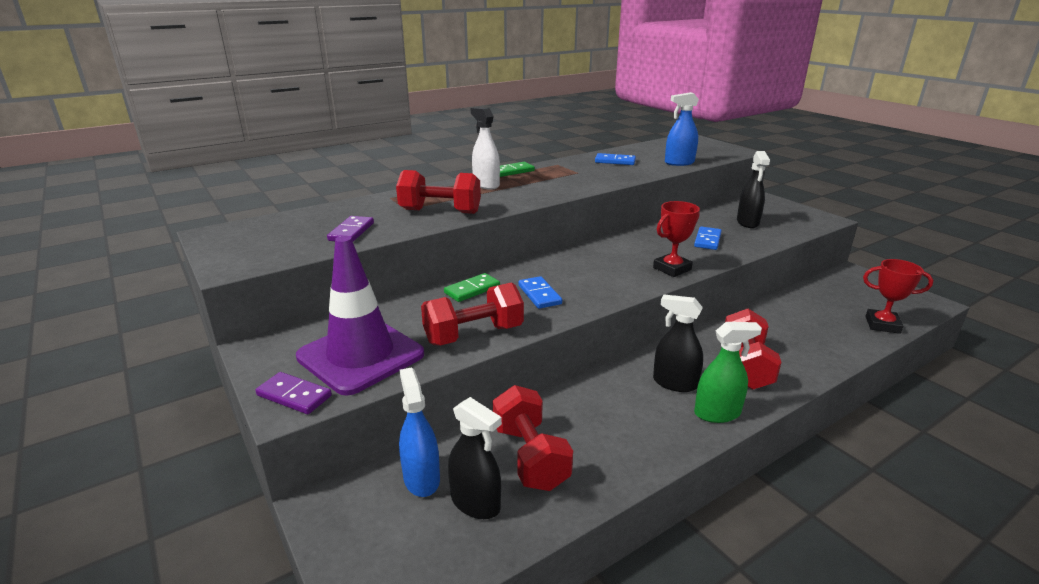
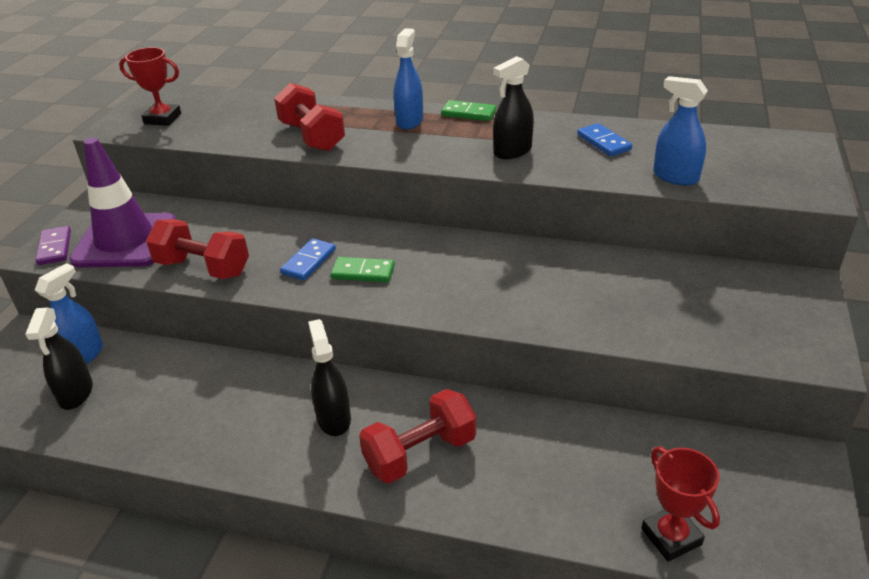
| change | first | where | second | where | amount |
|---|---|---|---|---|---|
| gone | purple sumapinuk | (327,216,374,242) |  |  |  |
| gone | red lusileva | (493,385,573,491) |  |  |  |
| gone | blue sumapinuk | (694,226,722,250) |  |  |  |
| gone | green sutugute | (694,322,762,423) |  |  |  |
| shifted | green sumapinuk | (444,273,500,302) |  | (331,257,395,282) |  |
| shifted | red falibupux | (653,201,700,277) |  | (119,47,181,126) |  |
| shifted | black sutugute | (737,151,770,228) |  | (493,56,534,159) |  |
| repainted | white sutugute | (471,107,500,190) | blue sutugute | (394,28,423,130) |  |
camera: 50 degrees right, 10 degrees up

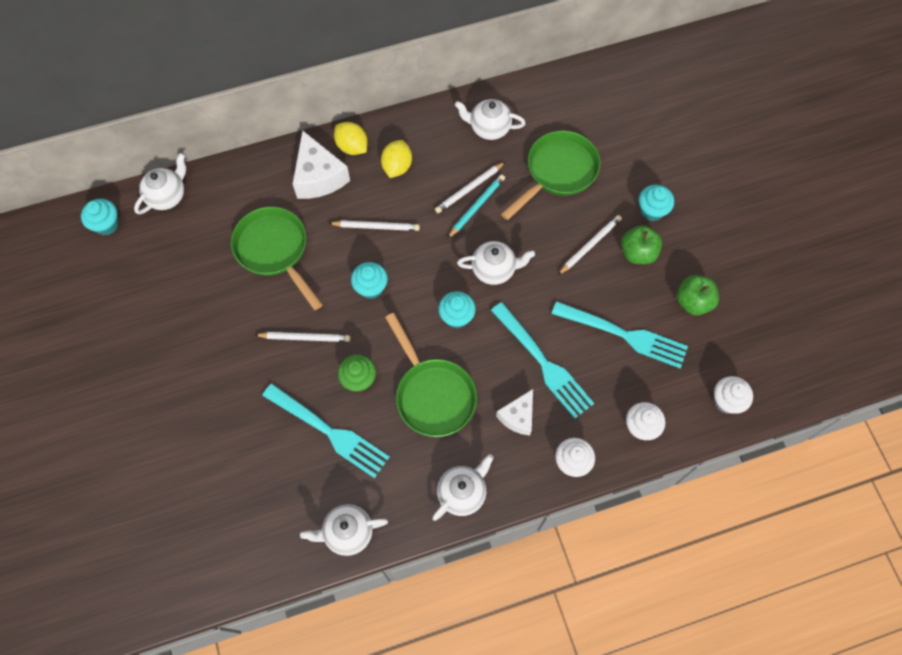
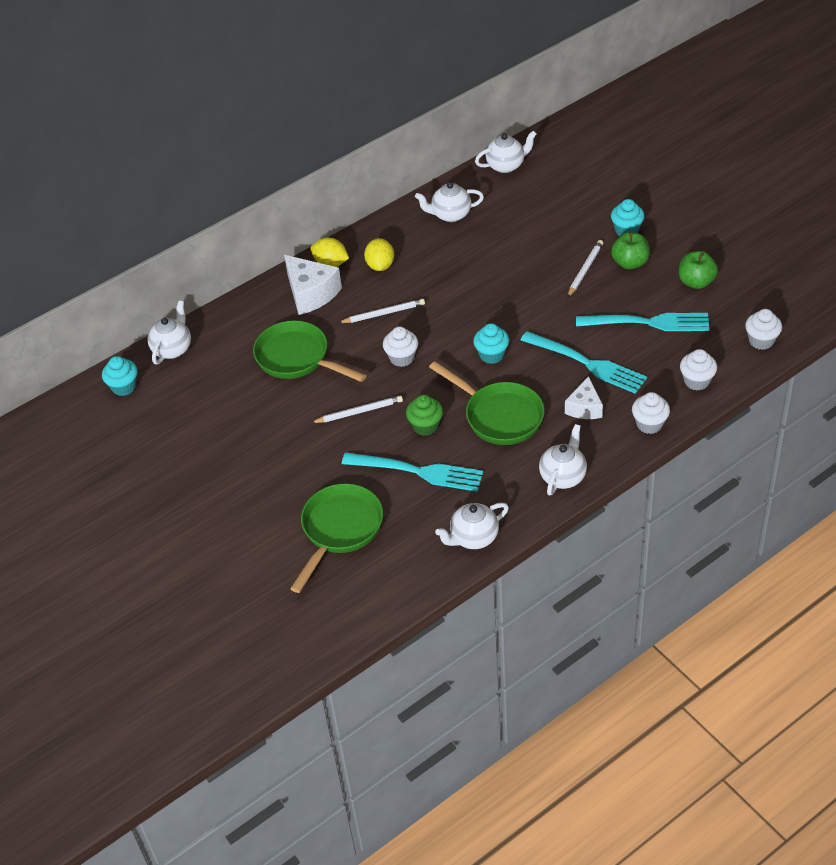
| change | first | where | second | where | amount |
|---|---|---|---|---|---|
| gone | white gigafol | (435,162,505,213) |  |  |  |
| gone | turquoise gigafol | (447,174,505,239) |  |  |  |
| shifted | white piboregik | (457,241,535,285) |  | (475,130,537,173) |  |
| shifted | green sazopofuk | (501,131,601,220) |  | (290,483,383,593) |  |
| repainted | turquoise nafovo | (351,262,388,299) | white nafovo | (383,327,418,367) |  |
camera: 15 degrees left, 20 degrees down

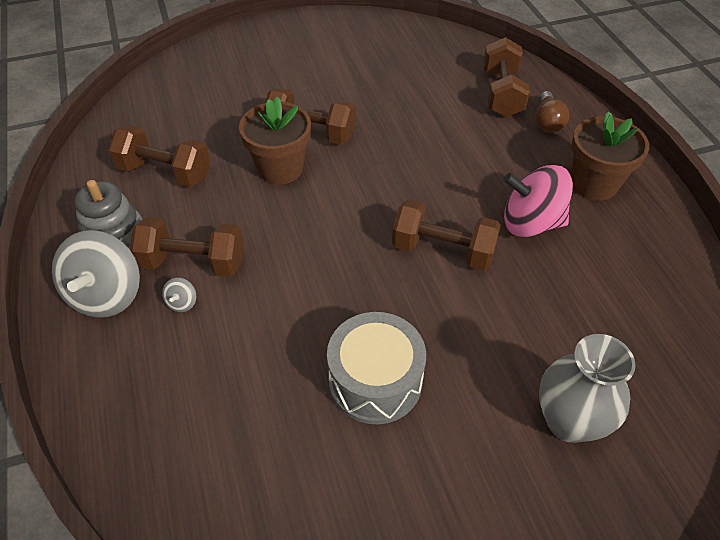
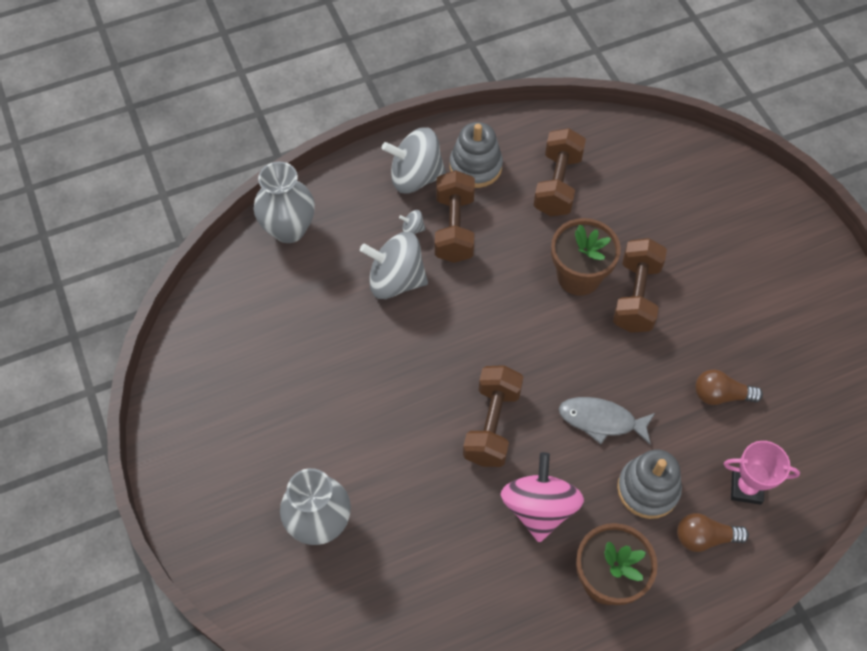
| change | first | where | second | where | amount |
|---|---|---|---|---|---|
| gone | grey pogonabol | (327,312,426,424) |  |  |  |
| new |  |  | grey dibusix | (254,162,315,243) |  |
| new |  |  | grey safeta | (360,232,428,299) |  |
| new |  |  | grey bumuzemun | (559,397,655,445) |  |
| new |  |  | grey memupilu | (617,449,682,519) |  |
| new |  |  | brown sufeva | (695,369,763,405) |  |
| swapped | brown lusileva | (483,37,530,117) | pink falibupux | (724,441,800,505) |  |
camera: 85 degrees right, 10 degrees up

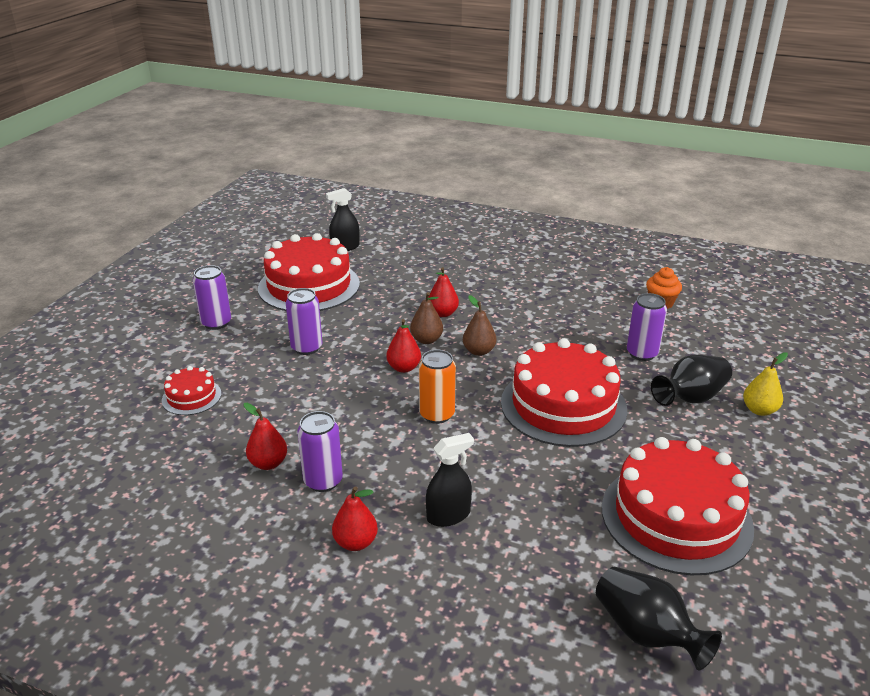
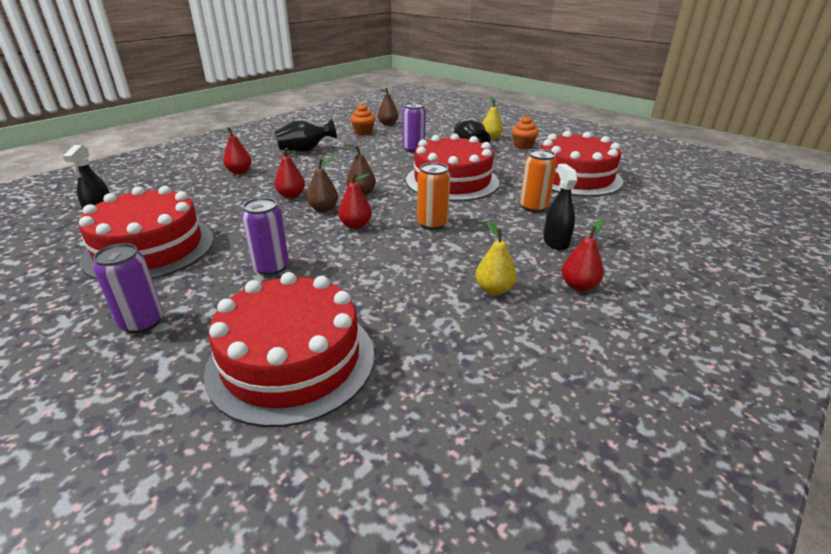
| change | first | where | second | where | amount |
|---|---|---|---|---|---|
| new |  |  | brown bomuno | (378,88,399,126) |  |
| new |  |  | orange nafovo | (512,115,539,150) |  |
| new |  |  | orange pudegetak | (520,149,557,212) |  |
| shifted | red bomuno | (244,403,287,470) |  | (217,127,252,174) |  |
| shifted | black dibusix | (596,567,722,670) |  | (275,118,337,152) |  |
| swapped | purple pudegetak | (297,411,343,492) | yellow bomuno | (475,221,517,295) |  |
| scaled | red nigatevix | (162,366,221,415) |  | (204,272,374,427) | x2.13 |
camera: 70 degrees left, 0 degrees up

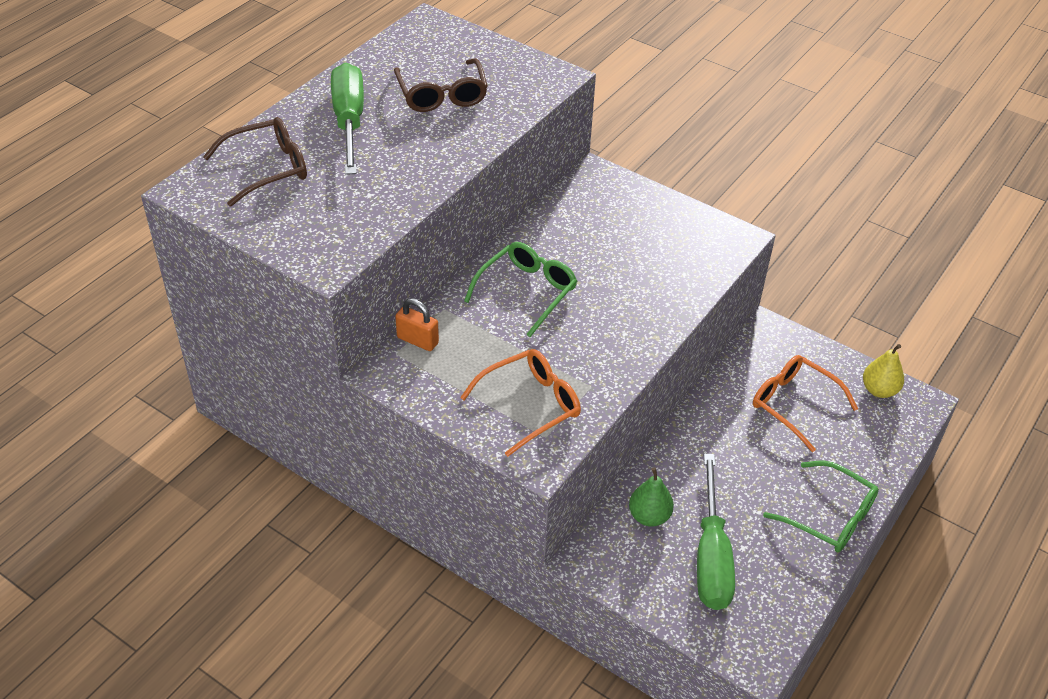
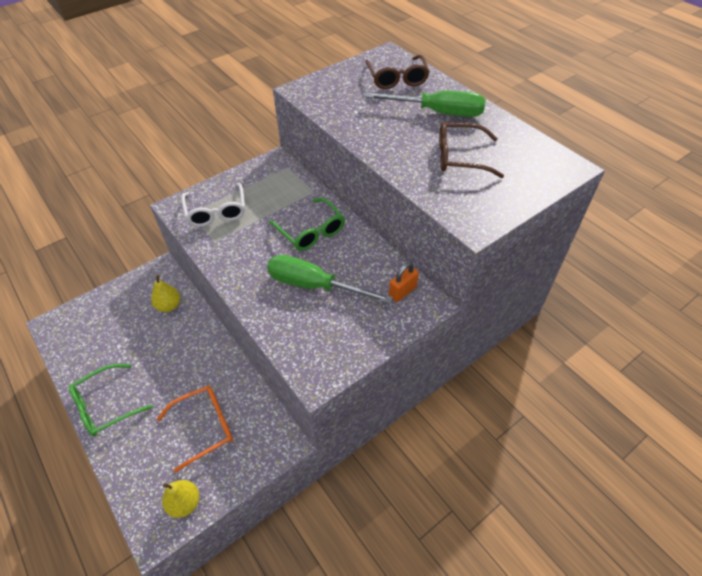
| change | first | where | second | where | amount |
|---|---|---|---|---|---|
| shifted | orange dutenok | (395,298,439,351) |  | (389,262,419,302) |  |
| shifted | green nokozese | (697,454,735,610) |  | (267,255,393,304) |  |
| repainted | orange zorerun | (460,349,581,457) | white zorerun | (181,183,245,227) |  |
| repainted | green bomuno | (629,467,674,527) | yellow bomuno | (151,275,180,312) |  |
camera: 110 degrees right, 5 degrees up

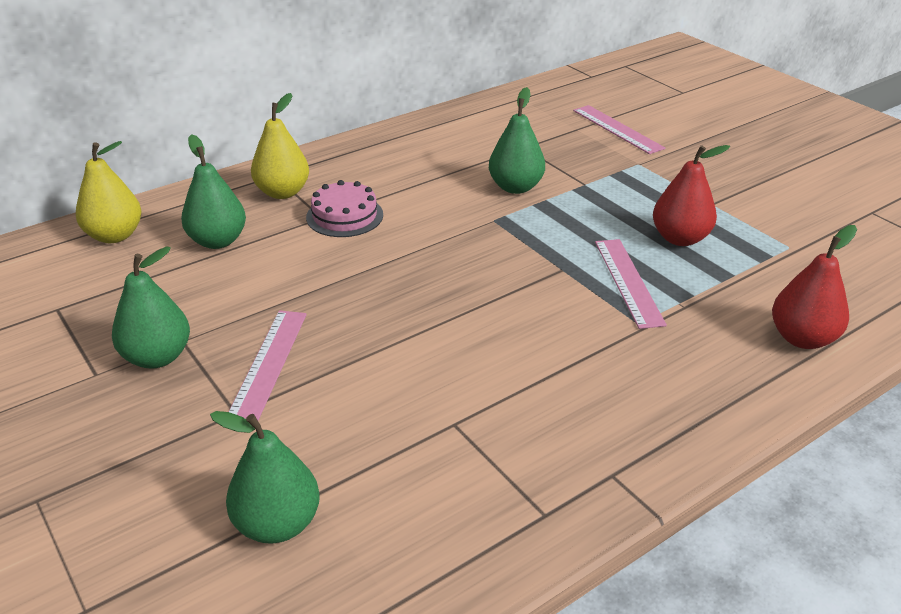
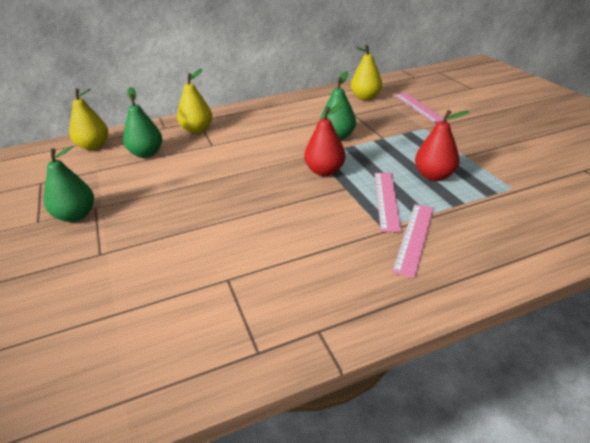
| change | first | where | second | where | amount |
|---|---|---|---|---|---|
| gone | green bomuno | (210,411,320,543) |  |  |  |
| gone | pink nigatevix | (306,180,383,237) |  |  |  |
| new |  |  | yellow bomuno | (351,45,382,100) |  |
| shifted | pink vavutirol | (229,310,307,420) |  | (392,204,434,278) |  |
| shifted | red bomuno | (772,225,857,349) |  | (304,102,345,176) |  |
camera: 15 degrees right, 0 degrees up

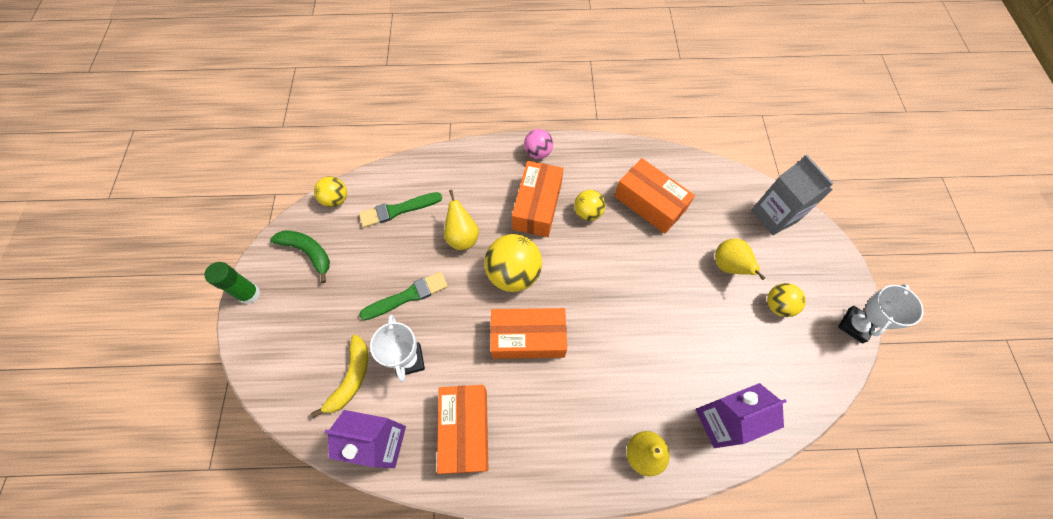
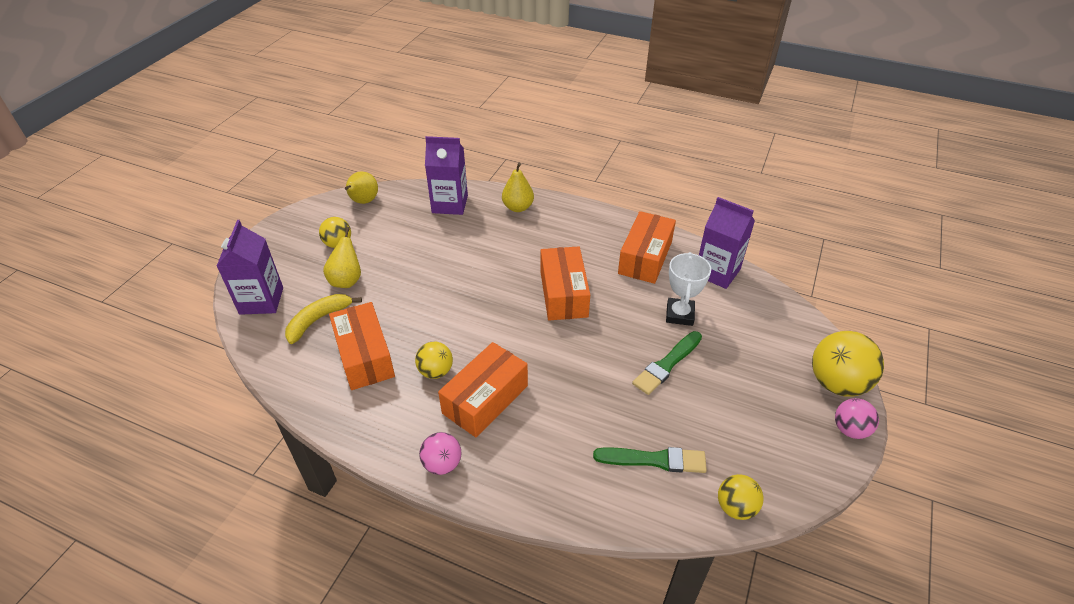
| change | first | where | second | where | amount |
|---|---|---|---|---|---|
| gone | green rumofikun | (270,230,330,283) |  |  |  |
| gone | white falibupux | (838,284,924,343) |  |  |  |
| shifted | yellow rumofikun | (311,334,368,418) |  | (285,294,362,344) |  |
| shifted | yellow bomuno | (444,190,479,250) |  | (345,172,378,204) |  |
| shifted | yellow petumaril | (485,234,542,292) |  | (812,331,884,397) |  |
| swapped | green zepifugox | (204,262,260,304) | pink petumaril | (835,398,879,439) |  |
| repainted | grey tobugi | (752,154,834,235) | purple tobugi | (217,220,283,315) |  |
| rotated | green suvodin | (359,271,448,320) |  | (632,331,702,395) | 45 degrees counterclockwise |
| rotated | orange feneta | (490,308,567,359) |  | (540,246,590,320) | 60 degrees clockwise |
camera: 155 degrees left, 20 degrees down

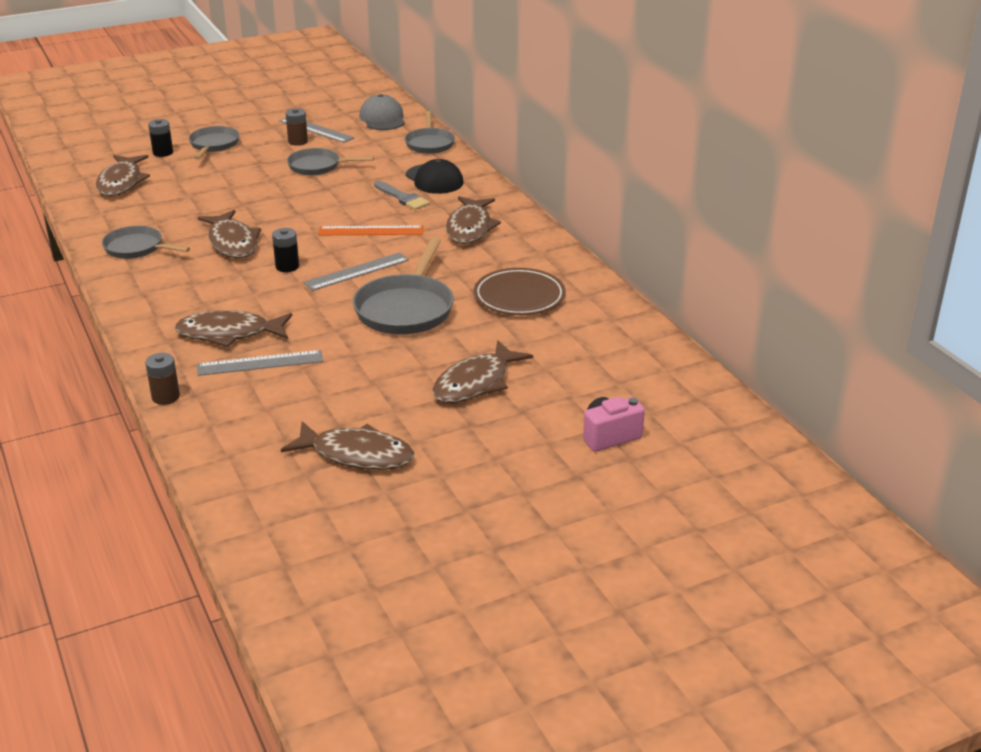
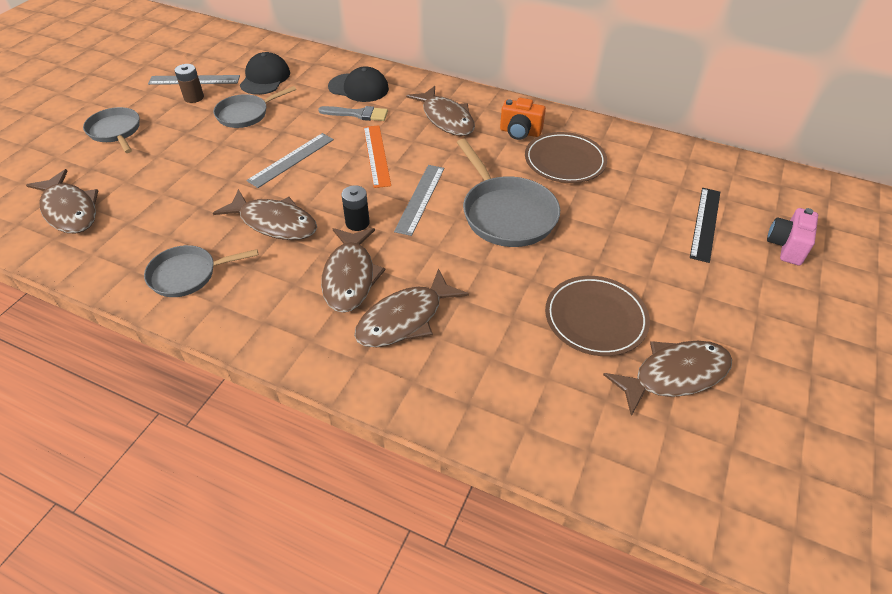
| change | first | where | second | where | amount |
|---|---|---|---|---|---|
| gone | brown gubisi | (145,353,180,405) |  |  |  |
| gone | black gubisi | (148,119,173,157) |  |  |  |
| gone | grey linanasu | (359,94,405,130) |  |  |  |
| gone | grey sazopofuk | (405,111,455,154) |  |  |  |
| new |  |  | black linanasu | (240,52,290,95) |  |
| new |  |  | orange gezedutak | (500,98,546,140) |  |
| new |  |  | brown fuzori | (545,276,650,356) |  |
| new |  |  | black vavutirol | (690,188,720,263) |  |
| shifted | grey vavutirol | (197,350,323,376) |  | (246,133,334,188) |  |
| shifted | brown bumuzemun | (432,340,533,403) |  | (321,228,385,313) |  |
| rotated | orange vavutirol | (318,225,424,235) |  | (364,125,391,188) | 60 degrees counterclockwise |
camera: 40 degrees left, 15 degrees up

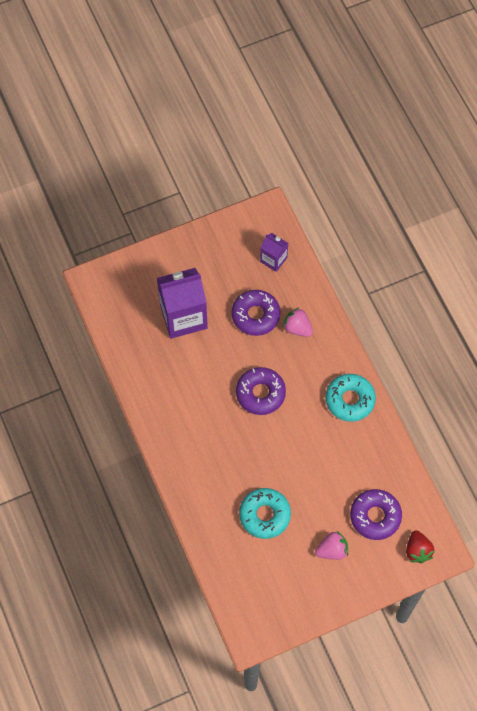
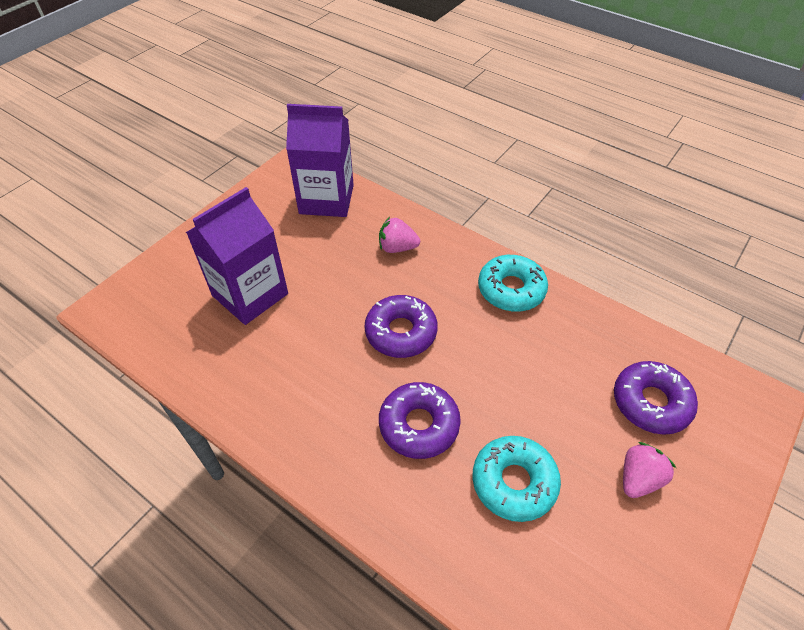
| change | first | where | second | where | amount |
|---|---|---|---|---|---|
| gone | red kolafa | (406,530,434,563) |  |  |  |
| shifted | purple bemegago | (232,290,280,336) |  | (379,382,461,459) |  |
| scaled | purple tobugi | (260,233,288,272) |  | (286,104,354,217) | x1.93 |
camera: 30 degrees left, 15 degrees down

